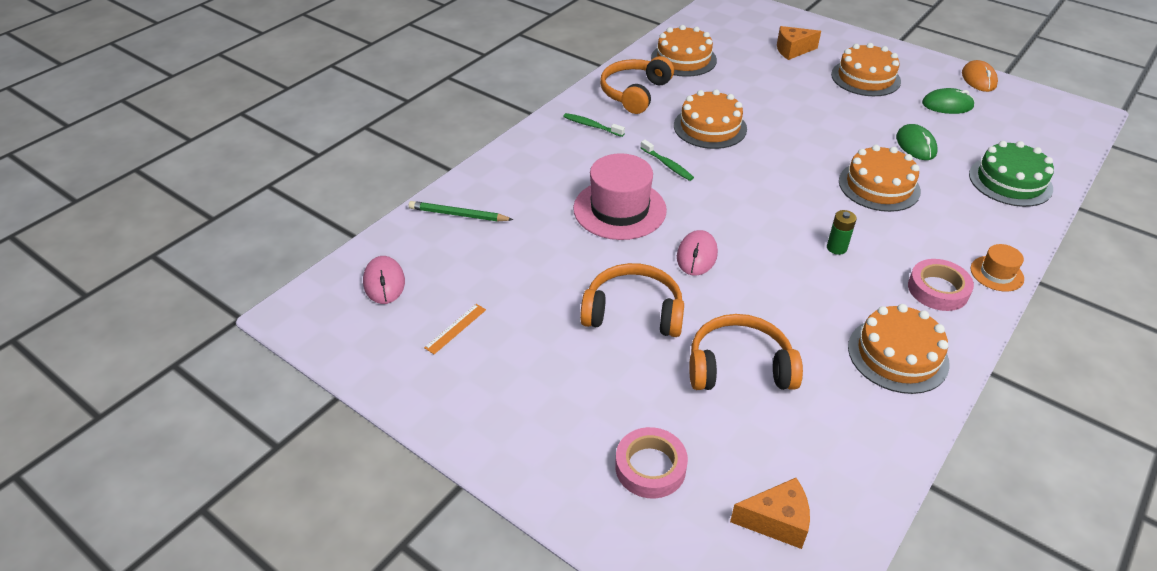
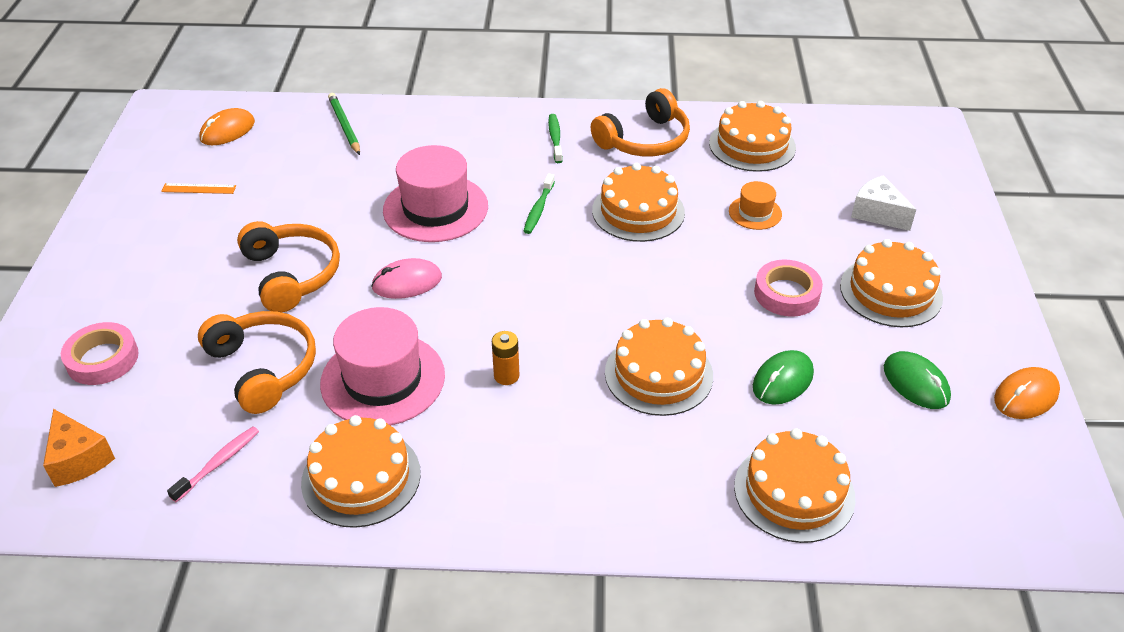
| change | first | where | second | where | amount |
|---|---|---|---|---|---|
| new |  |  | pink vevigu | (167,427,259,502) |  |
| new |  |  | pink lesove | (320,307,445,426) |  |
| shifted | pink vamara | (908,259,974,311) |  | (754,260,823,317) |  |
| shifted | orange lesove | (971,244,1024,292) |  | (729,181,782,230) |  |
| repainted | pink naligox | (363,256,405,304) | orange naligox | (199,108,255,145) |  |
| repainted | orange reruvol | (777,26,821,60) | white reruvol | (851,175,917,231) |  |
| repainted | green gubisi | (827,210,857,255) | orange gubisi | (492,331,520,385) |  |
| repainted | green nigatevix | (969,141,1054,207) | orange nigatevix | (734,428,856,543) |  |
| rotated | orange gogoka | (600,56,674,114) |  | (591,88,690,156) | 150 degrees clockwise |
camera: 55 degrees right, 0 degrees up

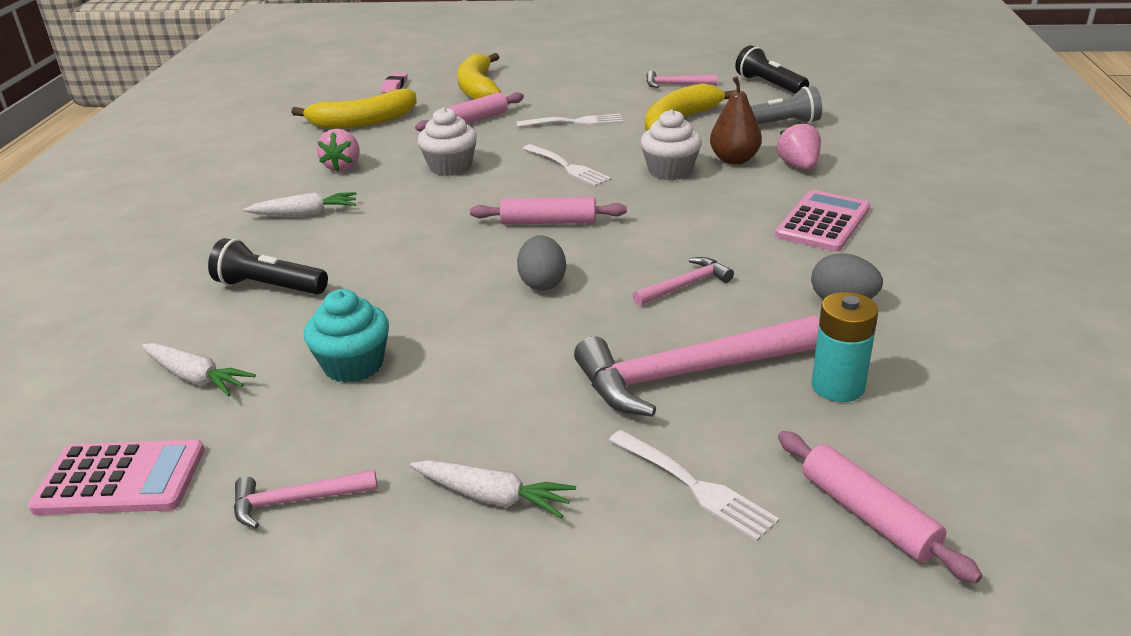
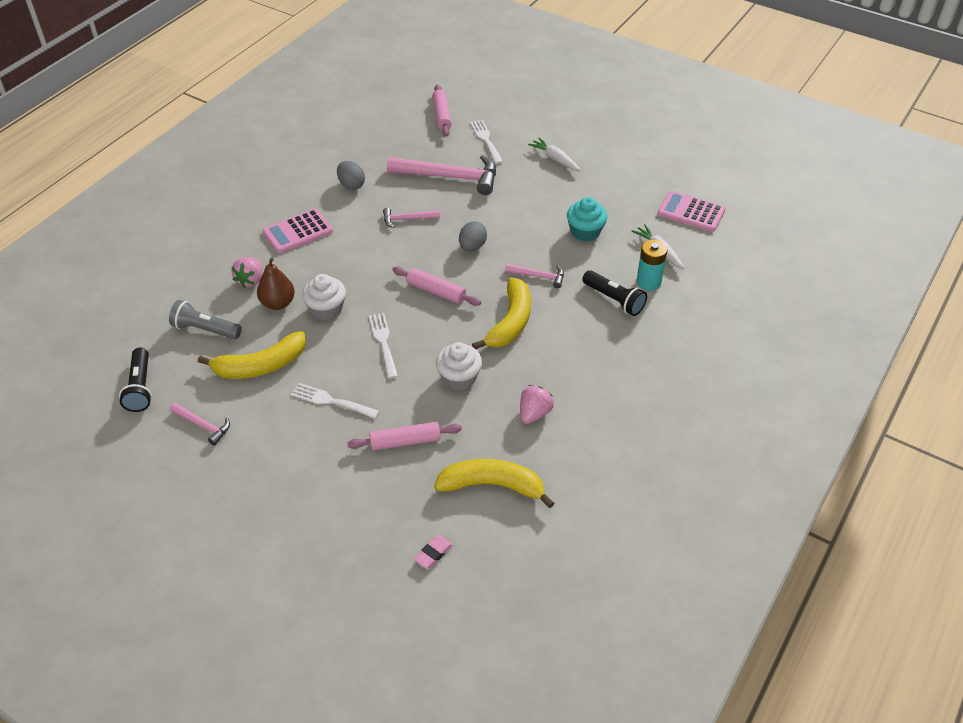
| change | first | where | second | where | amount |
|---|---|---|---|---|---|
| gone | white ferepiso | (243,192,357,216) |  |  |  |
| shifted | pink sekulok | (234,470,378,529) |  | (505,264,564,288) |  |
| shifted | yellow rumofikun | (457,53,501,99) |  | (472,277,531,349) |  |
| shifted | turquoise gubisi | (811,292,878,402) |  | (636,240,668,291) |  |
camera: 155 degrees left, 15 degrees up

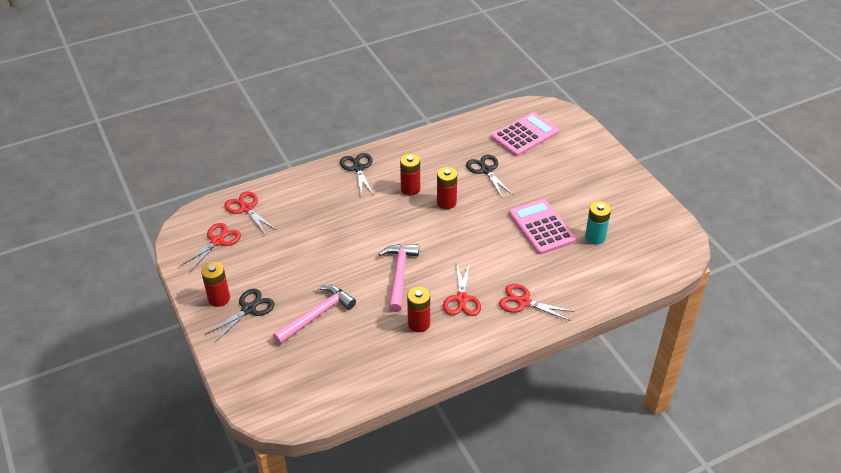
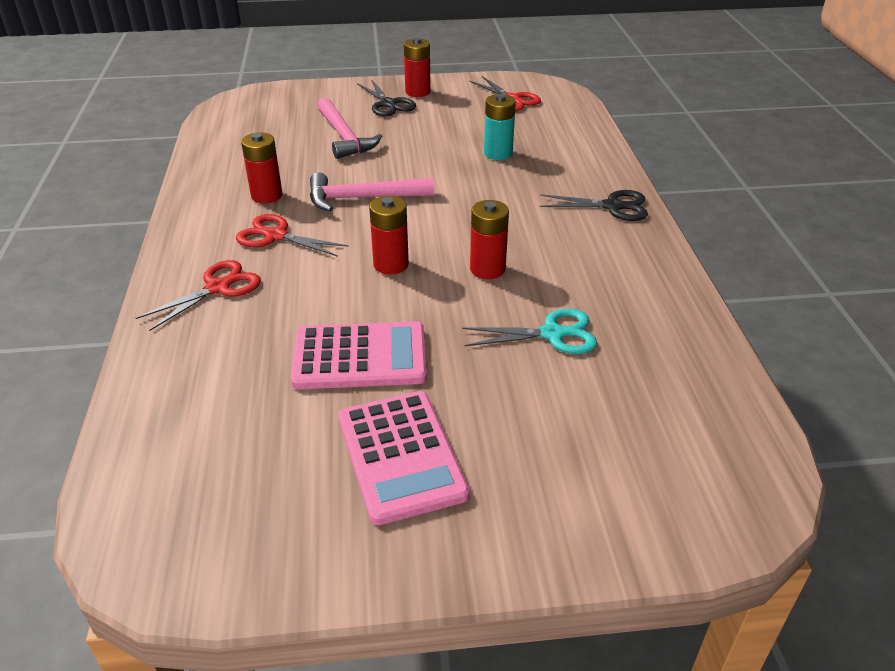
| change | first | where | second | where | amount |
|---|---|---|---|---|---|
| gone | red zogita | (224,191,277,235) |  |  |  |
| shifted | red gubisi | (400,154,420,195) |  | (369,196,409,275) |  |
| shifted | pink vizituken | (491,112,559,156) |  | (338,391,470,525) |  |
| shifted | turquoise gubisi | (585,201,611,245) |  | (484,94,516,160) |  |
| repainted | black zogita | (466,155,513,197) | turquoise zogita | (462,309,597,354) |  |
| rotated | pink sekulok | (379,244,419,312) |  | (310,172,434,211) | 150 degrees clockwise |
camera: 110 degrees right, 5 degrees down

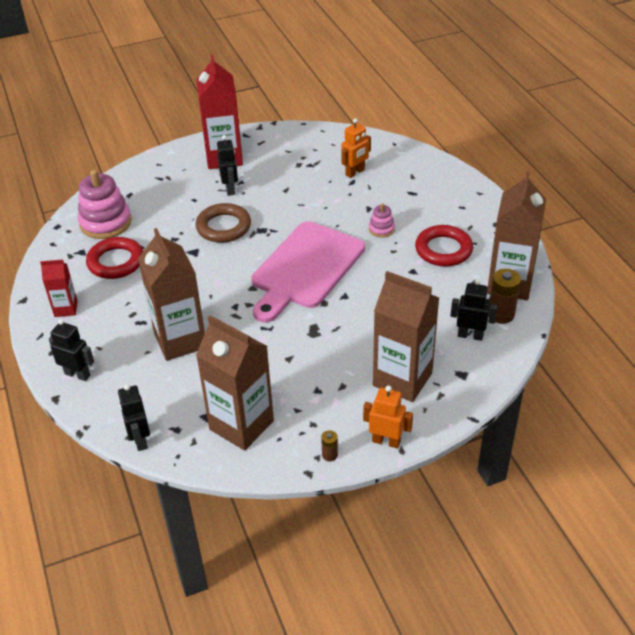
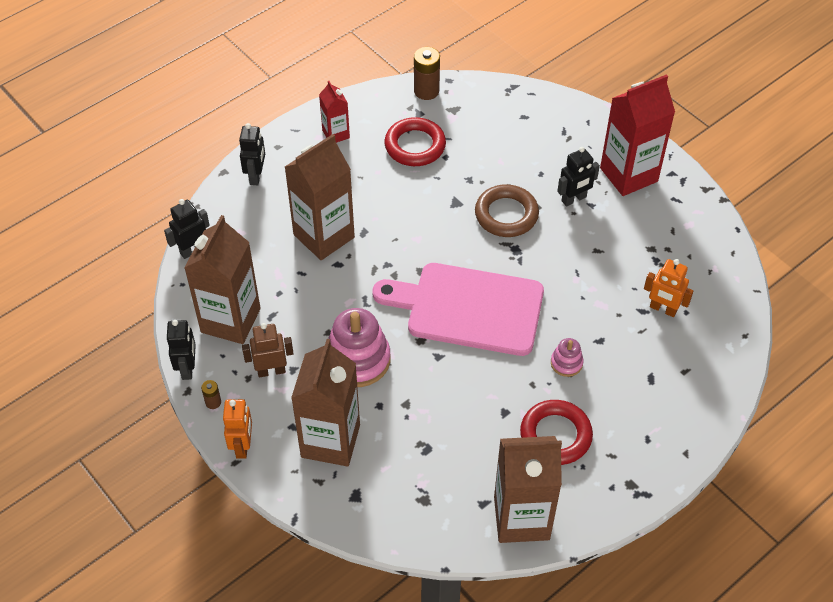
| change | first | where | second | where | amount |
|---|---|---|---|---|---|
| new |  |  | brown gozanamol | (242,323,294,378) |  |
| shifted | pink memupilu | (78,170,132,239) |  | (328,308,390,387) |  |
| shifted | black gozanamol | (451,279,498,341) |  | (167,320,196,380) |  |
| shifted | brown gubisi | (489,269,521,324) |  | (414,47,440,100) |  |
camera: 70 degrees right, 10 degrees up

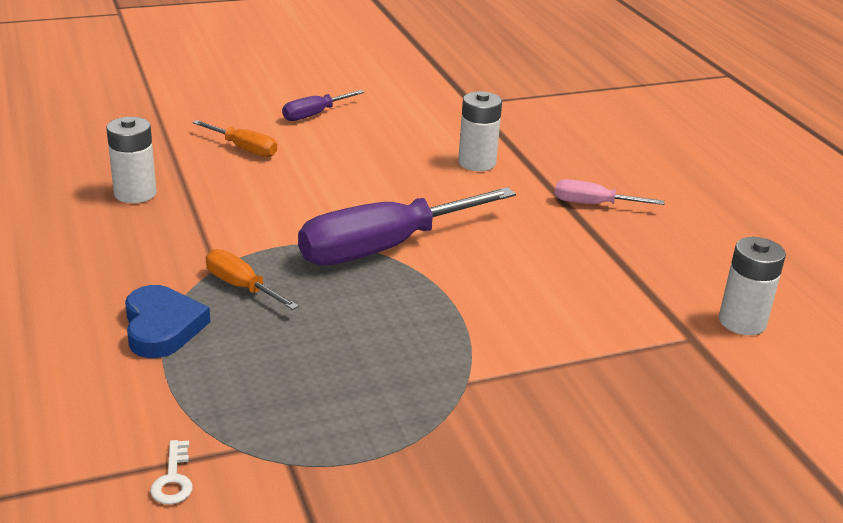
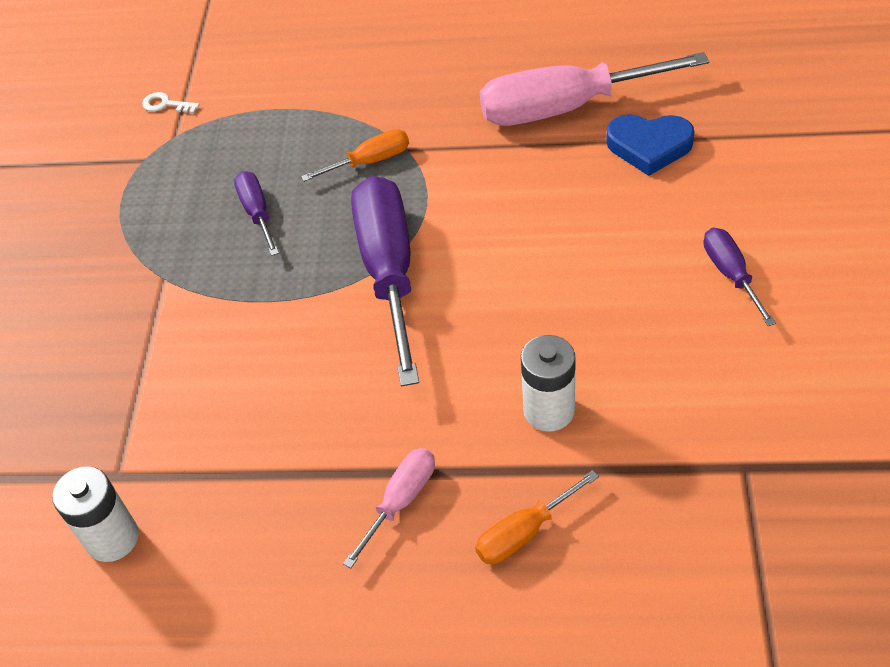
| change | first | where | second | where | amount |
|---|---|---|---|---|---|
| new |  |  | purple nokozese | (234,171,279,256) |  |
| shifted | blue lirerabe | (125,285,210,358) |  | (606,114,695,176) |  |
| shifted | orange nokozese | (193,120,277,157) |  | (475,470,599,564) |  |
| swapped | white gubisi | (106,117,156,203) | pink nokozese | (480,52,709,126) |  |
camera: 120 degrees right, 20 degrees up

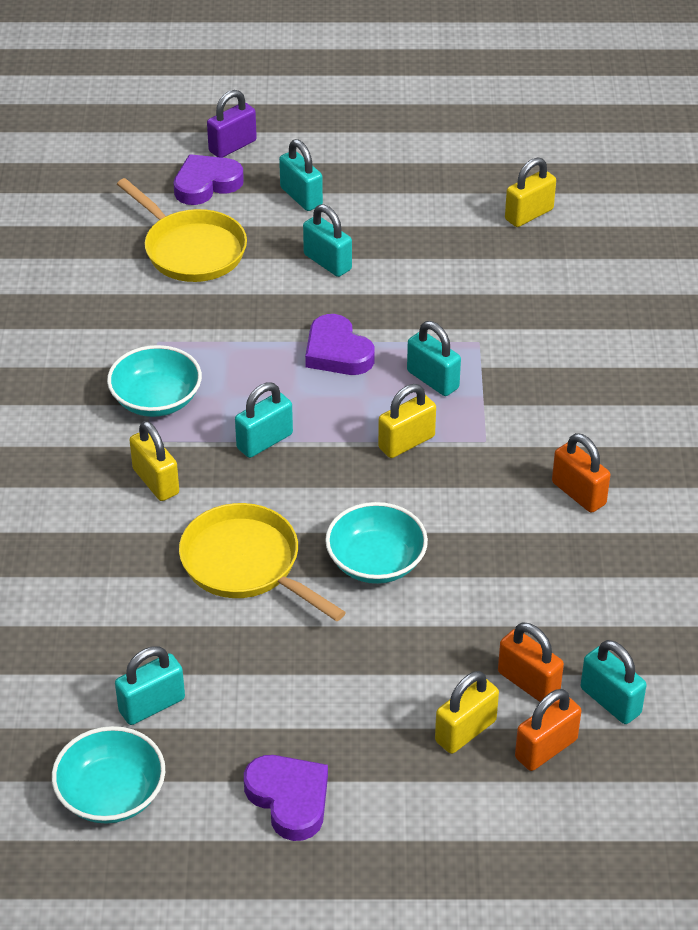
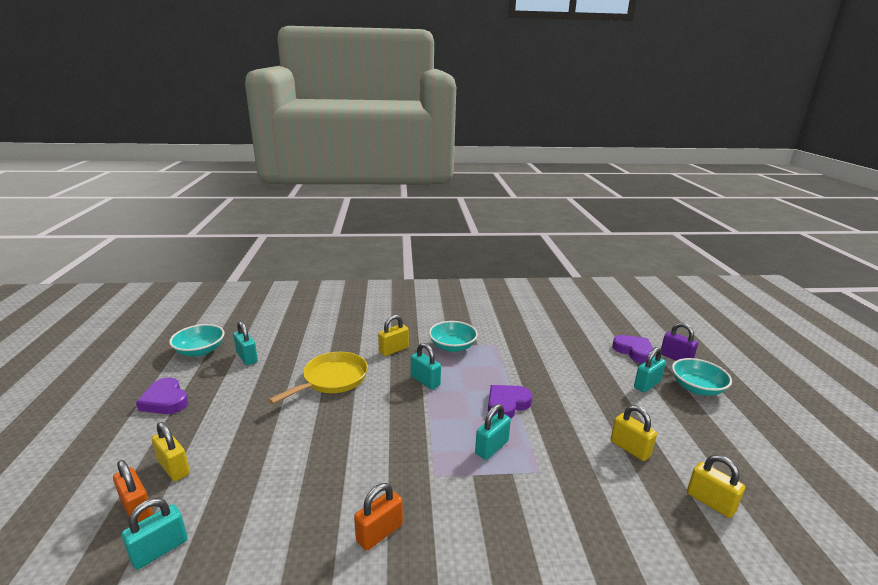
| change | first | where | second | where | amount |
|---|---|---|---|---|---|
| gone | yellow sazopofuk | (117,178,247,282) |  |  |  |
| gone | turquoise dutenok | (303,204,352,277) |  |  |  |
| gone | orange dutenok | (498,622,564,702) |  |  |  |
| shifted | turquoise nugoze | (325,502,428,584) |  | (672,358,732,396) |  |
| shifted | yellow dutenok | (378,384,436,458) |  | (611,405,657,461) |  |
| rotated | purple lirerabe | (244,755,328,841) |  | (136,378,188,414) | 90 degrees clockwise |
camera: 85 degrees right, 20 degrees down

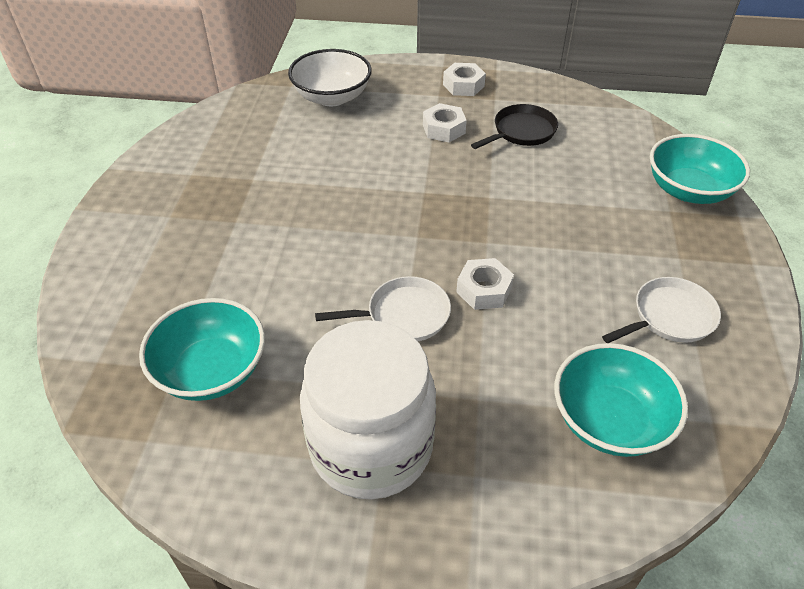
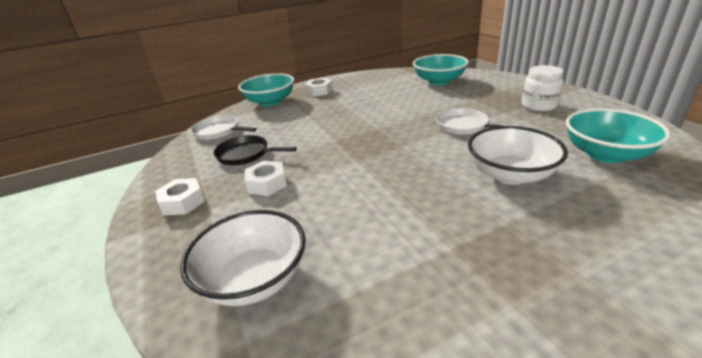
| change | first | where | second | where | amount |
|---|---|---|---|---|---|
| new |  |  | white nugoze | (468,126,568,185) |  |
| shifted | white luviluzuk | (456,258,514,310) |  | (305,78,333,97) |  |
| shifted | white sazopofuk | (602,277,721,343) |  | (191,115,257,140) |  |
| scaled | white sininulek | (300,320,436,500) |  | (522,65,564,111) | x0.54 |
camera: 120 degrees left, 15 degrees down

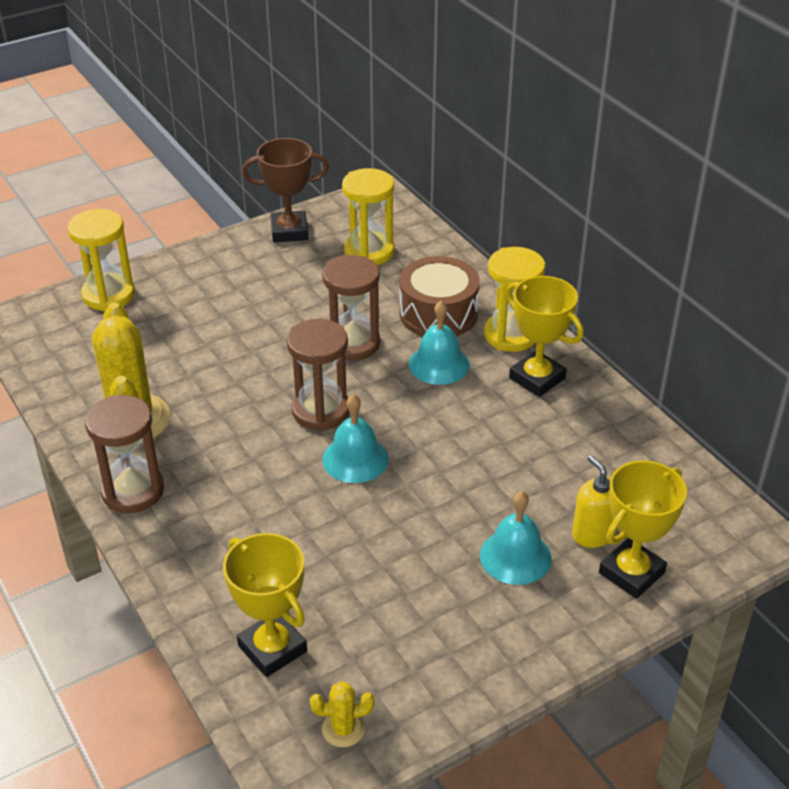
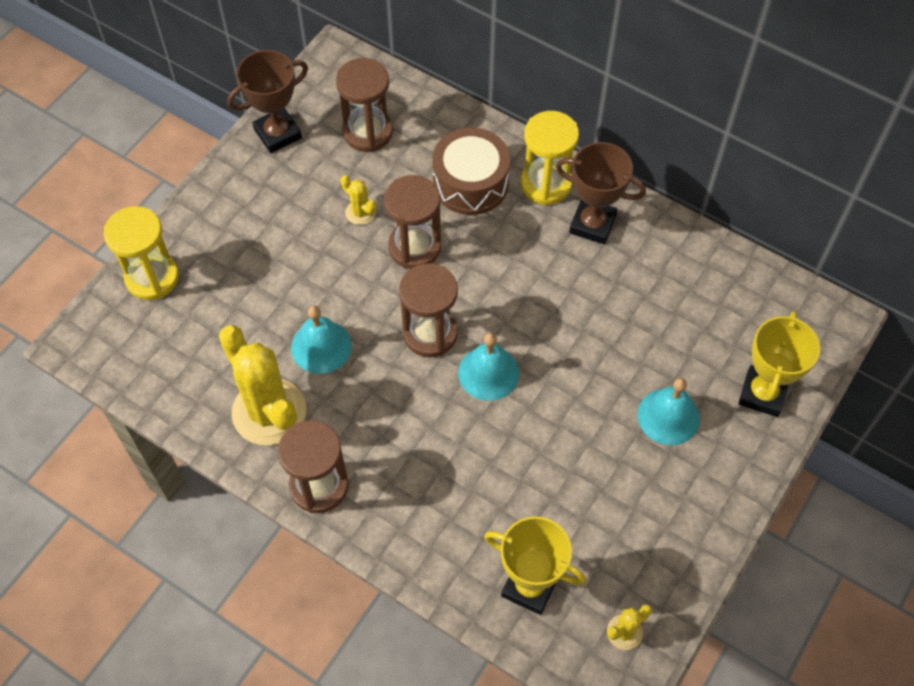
| change | first | where | second | where | amount |
|---|---|---|---|---|---|
| gone | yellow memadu | (572,455,617,548) |  |  |  |
| new |  |  | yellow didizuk | (341,175,376,225) |  |
| shifted | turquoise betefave | (409,301,470,385) |  | (291,306,352,374) |  |
| repainted | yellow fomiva | (342,168,394,265) | brown fomiva | (336,58,393,152) |  |
| repainted | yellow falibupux | (506,276,584,397) | brown falibupux | (556,142,646,244) |  |
camera: 25 degrees left, 20 degrees up

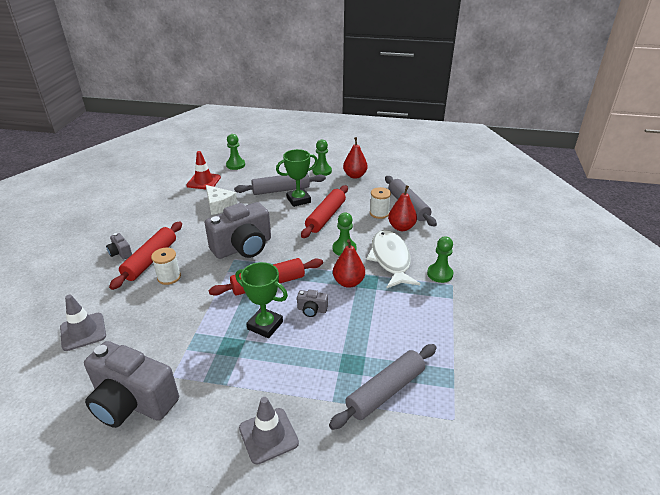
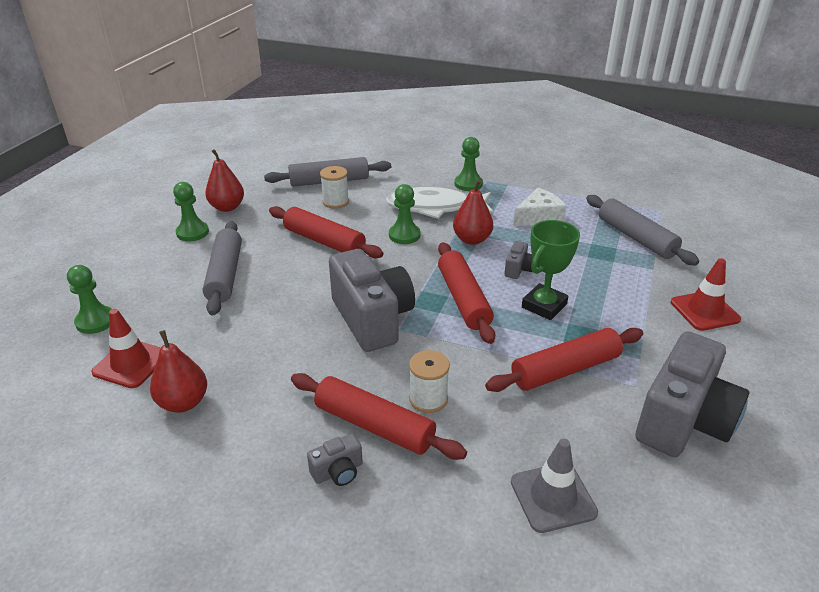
| change | first | where | second | where | amount |
|---|---|---|---|---|---|
| gone | green falibupux | (276,149,318,207) |  |  |  |
| new |  |  | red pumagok | (485,328,643,392) |  |
| shifted | white reruvol | (206,185,238,215) |  | (513,188,567,226) |  |
| shifted | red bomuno | (388,185,417,231) |  | (150,330,207,413) |  |
| repainted | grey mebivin | (239,397,299,465) | red mebivin | (671,258,741,331) |  |
camera: 80 degrees left, 0 degrees up

